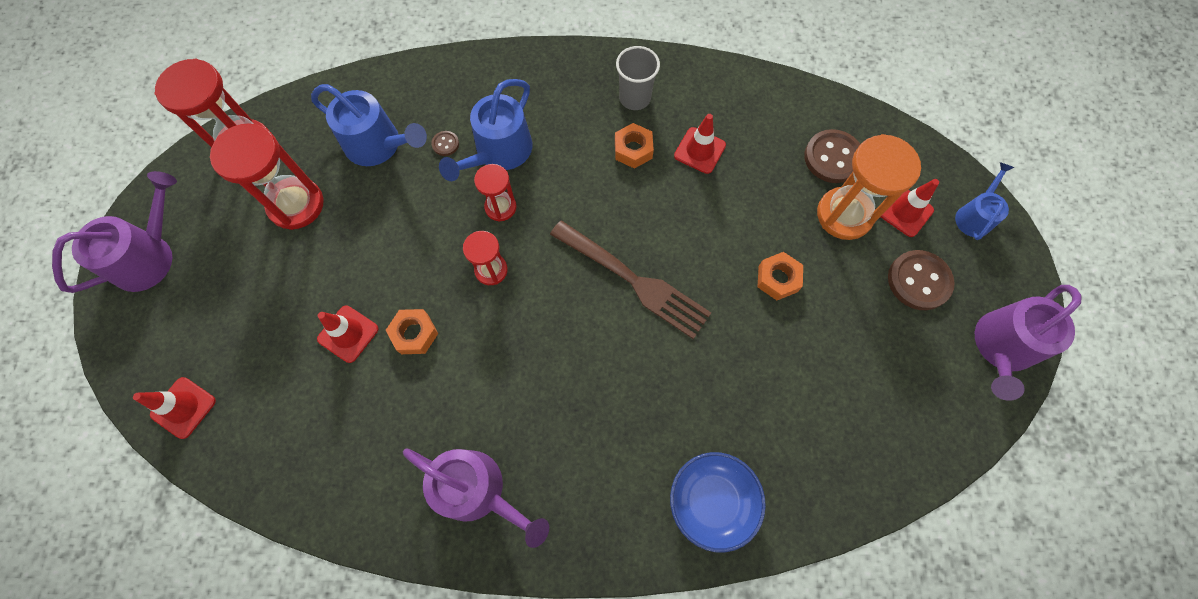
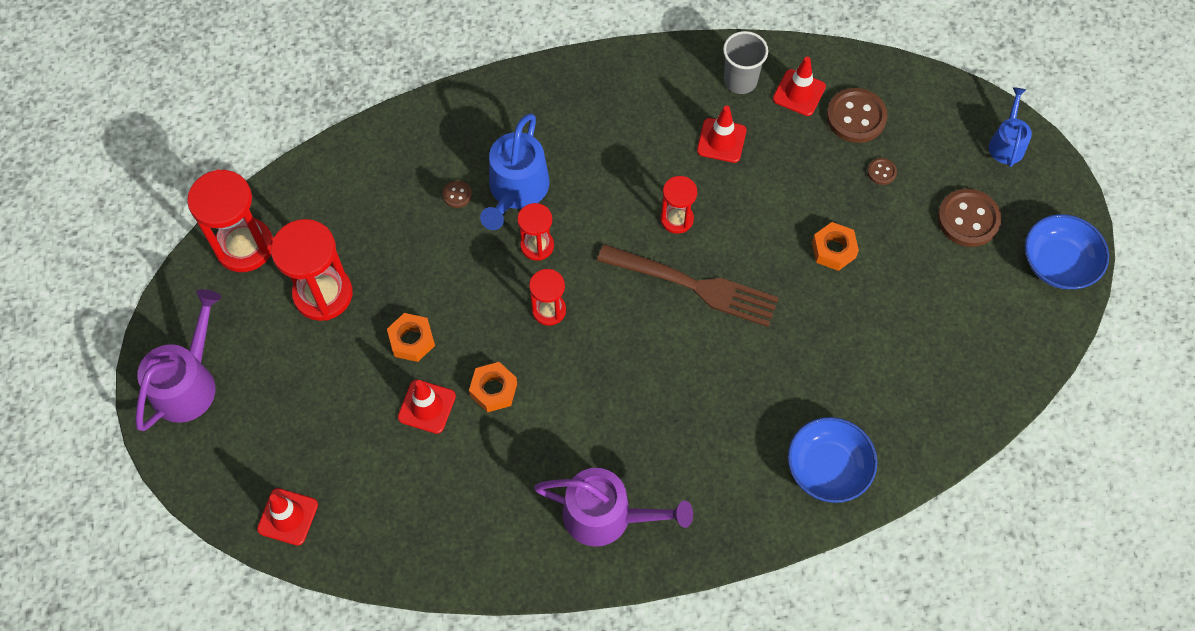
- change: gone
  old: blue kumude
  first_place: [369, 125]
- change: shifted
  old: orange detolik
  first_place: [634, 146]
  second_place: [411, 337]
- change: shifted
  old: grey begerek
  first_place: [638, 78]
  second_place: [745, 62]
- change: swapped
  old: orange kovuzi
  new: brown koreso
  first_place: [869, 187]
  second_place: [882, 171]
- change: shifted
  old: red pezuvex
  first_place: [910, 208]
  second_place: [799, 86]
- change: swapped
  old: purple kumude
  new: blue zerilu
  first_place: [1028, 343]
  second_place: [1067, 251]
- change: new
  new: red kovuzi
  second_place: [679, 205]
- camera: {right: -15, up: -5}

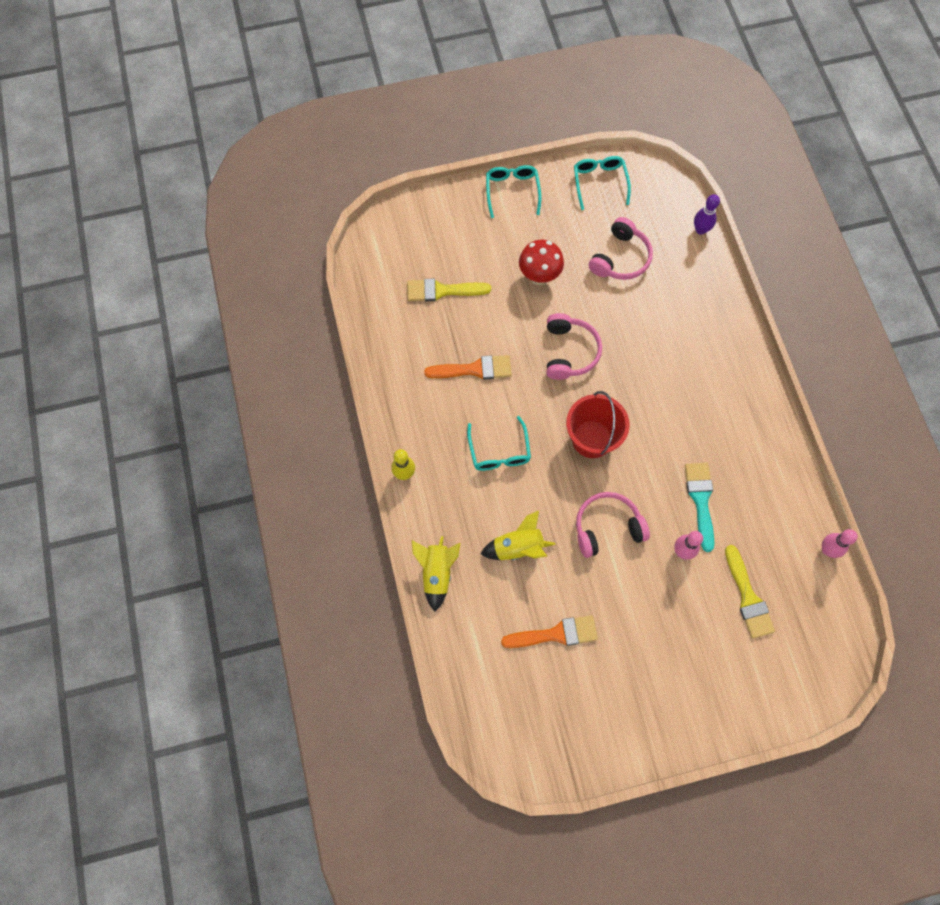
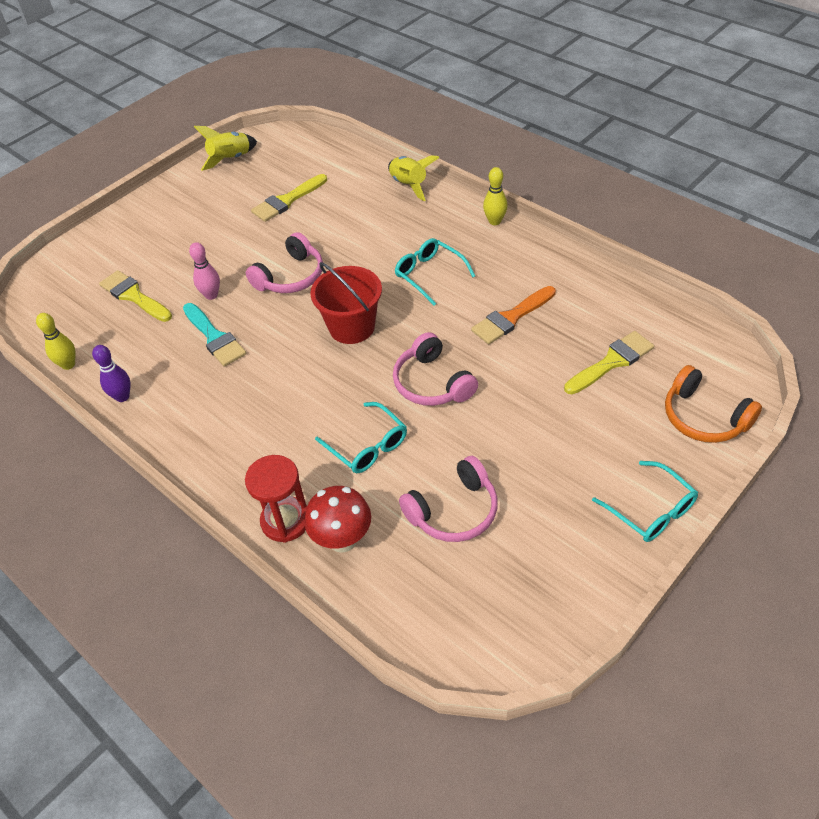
- change: shifted
  old: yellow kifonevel
  first_place: [518, 535]
  second_place: [225, 148]
- change: repainted
  old: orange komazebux
  new: yellow komazebux
  first_place: [549, 631]
  second_place: [289, 198]
- change: shifted
  old: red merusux
  first_place: [541, 262]
  second_place: [337, 519]
- change: shifted
  old: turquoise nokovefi
  first_place: [602, 183]
  second_place: [361, 437]
- change: rotated
  old: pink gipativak
  first_place: [621, 248]
  second_place: [448, 499]
  degrees: -120
- change: shifted
  old: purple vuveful
  first_place: [707, 214]
  second_place: [111, 373]
- change: repainted
  old: pink vuveful
  new: yellow vuveful
  first_place: [840, 543]
  second_place: [56, 341]
- change: new
  new: red kovuzi
  second_place: [276, 499]
- change: new
  new: orange gipativak
  second_place: [713, 404]
- camera: {right: 150, up: -20}

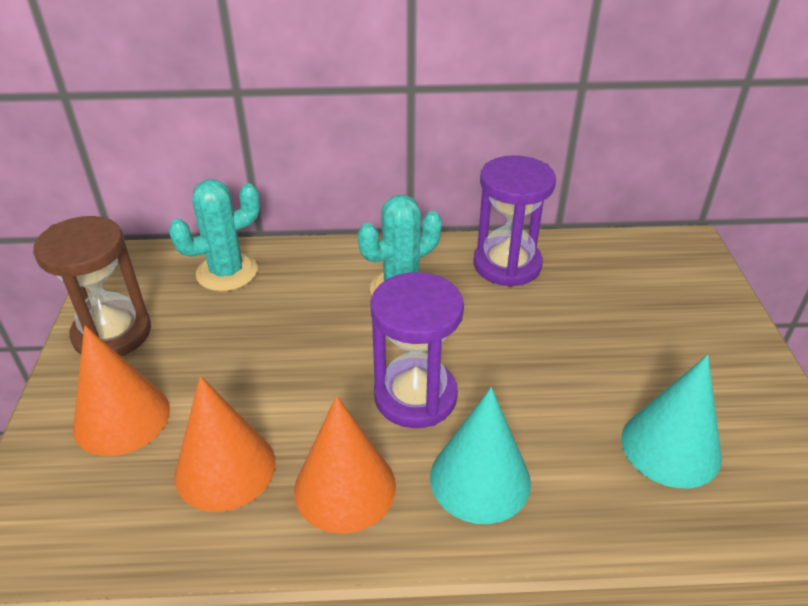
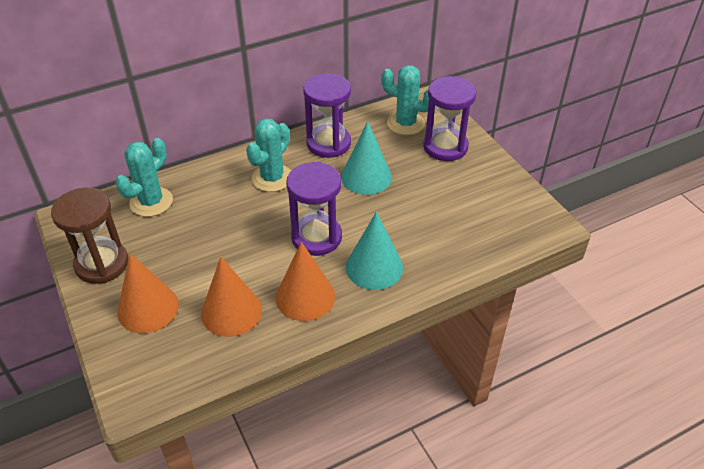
- change: shifted
  old: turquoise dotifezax
  first_place: [672, 422]
  second_place: [366, 158]
- change: new
  new: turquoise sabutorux
  second_place: [405, 100]
- change: new
  new: purple kovuzi
  second_place: [449, 118]
- camera: {right: -25, up: 5}

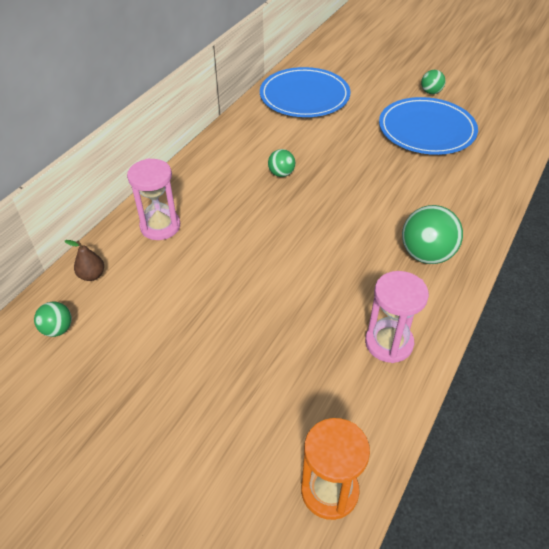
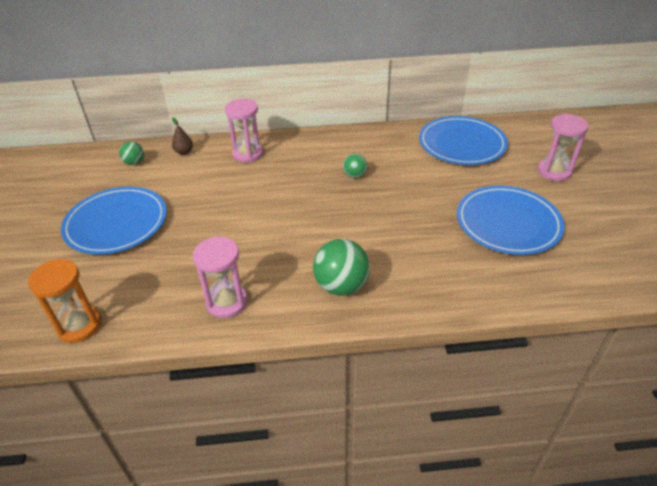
- change: gone
  old: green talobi
  first_place: [433, 82]
- change: new
  new: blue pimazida
  second_place: [114, 221]
- change: new
  new: pink kovuzi
  second_place: [563, 147]
- camera: {right: 55, up: -5}

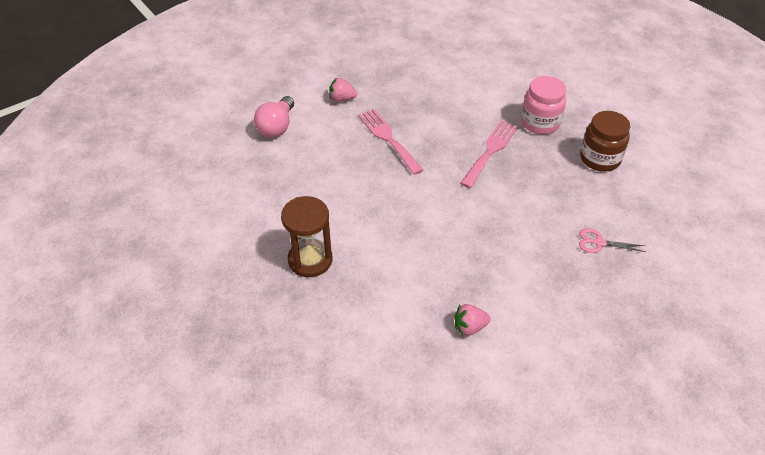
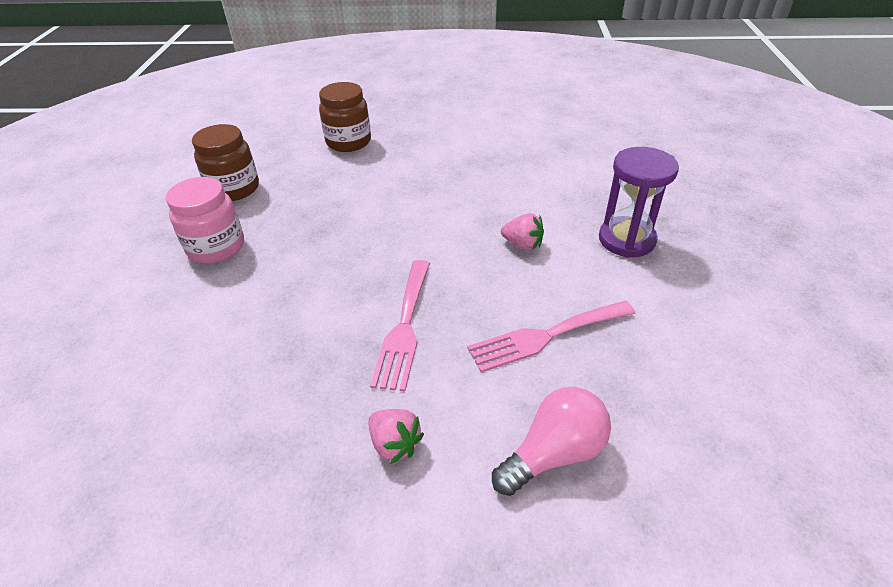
- change: repainted
  old: brown kovuzi
  new: purple kovuzi
  first_place: [306, 236]
  second_place: [639, 202]
- change: shifted
  old: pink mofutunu
  first_place: [472, 320]
  second_place: [522, 232]
- change: shifted
  old: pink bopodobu
  first_place: [489, 154]
  second_place: [552, 337]
- change: swapped
  old: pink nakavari
  new: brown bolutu
  first_place: [612, 240]
  second_place: [345, 117]
- camera: {right: -140, up: -5}

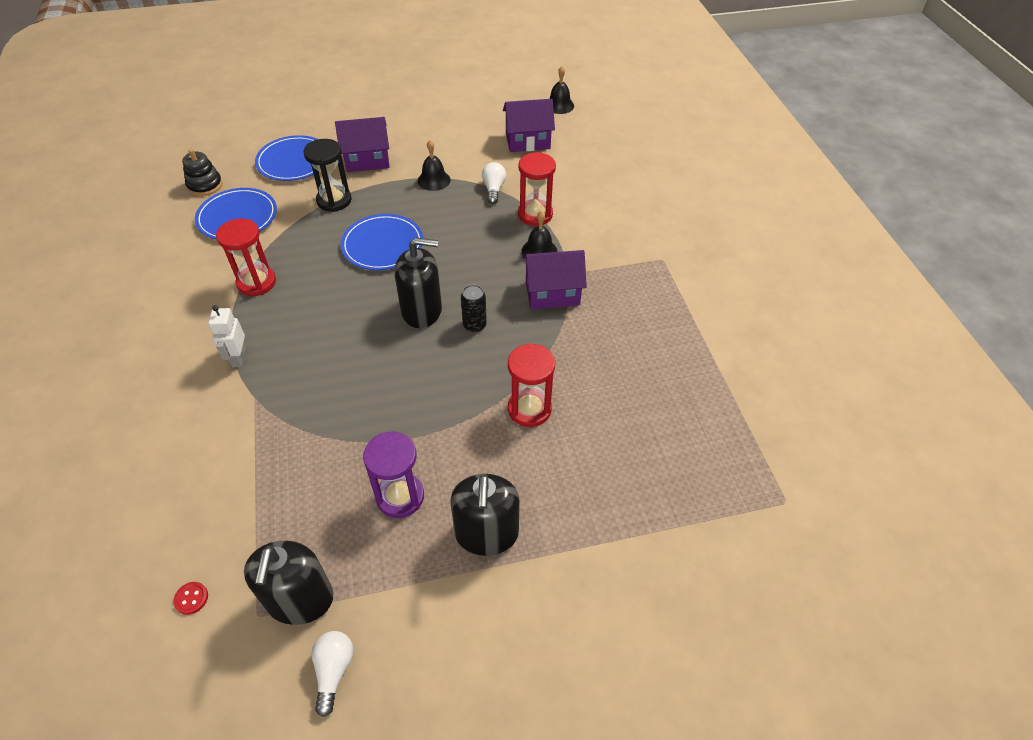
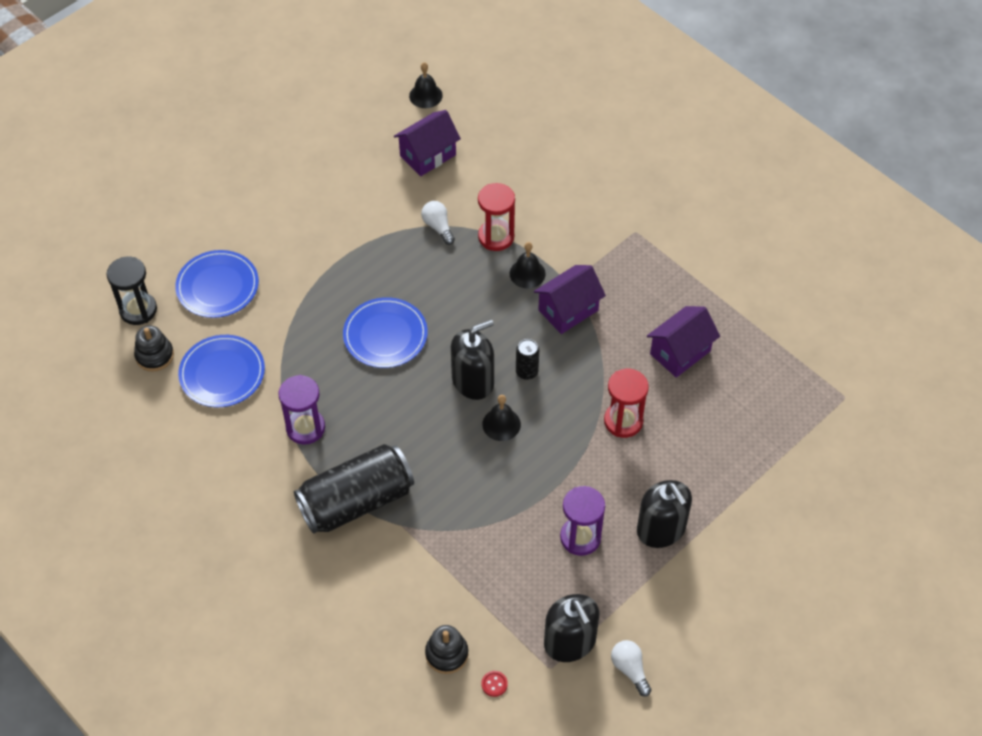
- change: swapped
  old: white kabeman
  new: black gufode
  first_place: [226, 336]
  second_place: [354, 489]
- change: repainted
  old: red kovuzi
  new: purple kovuzi
  first_place: [246, 257]
  second_place: [302, 410]
- change: shifted
  old: black kovuzi
  first_place: [328, 175]
  second_place: [132, 290]
- change: shifted
  old: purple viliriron
  first_place: [362, 144]
  second_place: [683, 342]
- change: shifted
  old: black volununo
  first_place: [434, 165]
  second_place: [501, 418]
- change: new
  new: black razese
  second_place: [446, 649]
- camera: {right: -30, up: 5}

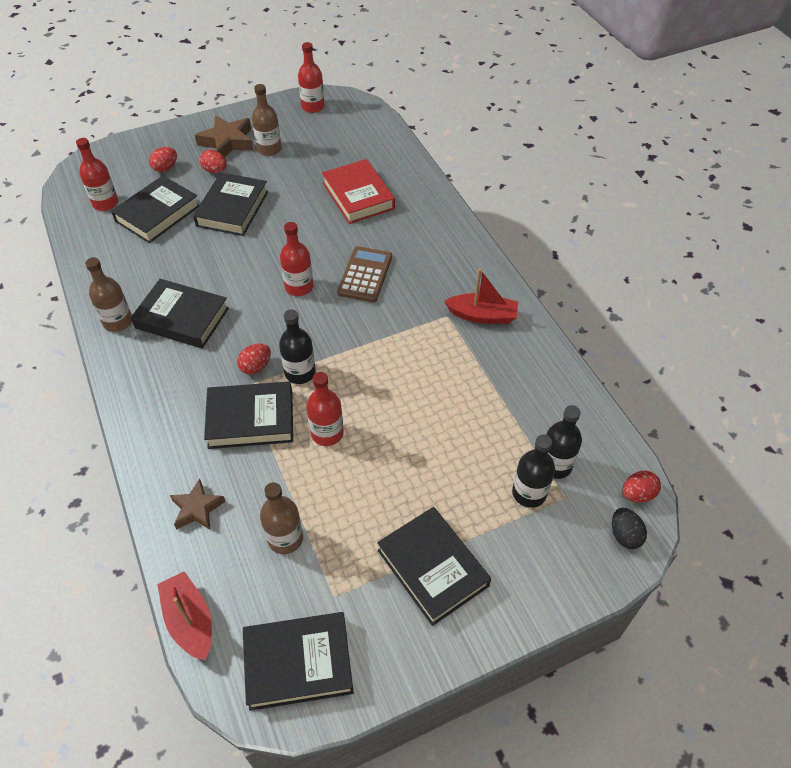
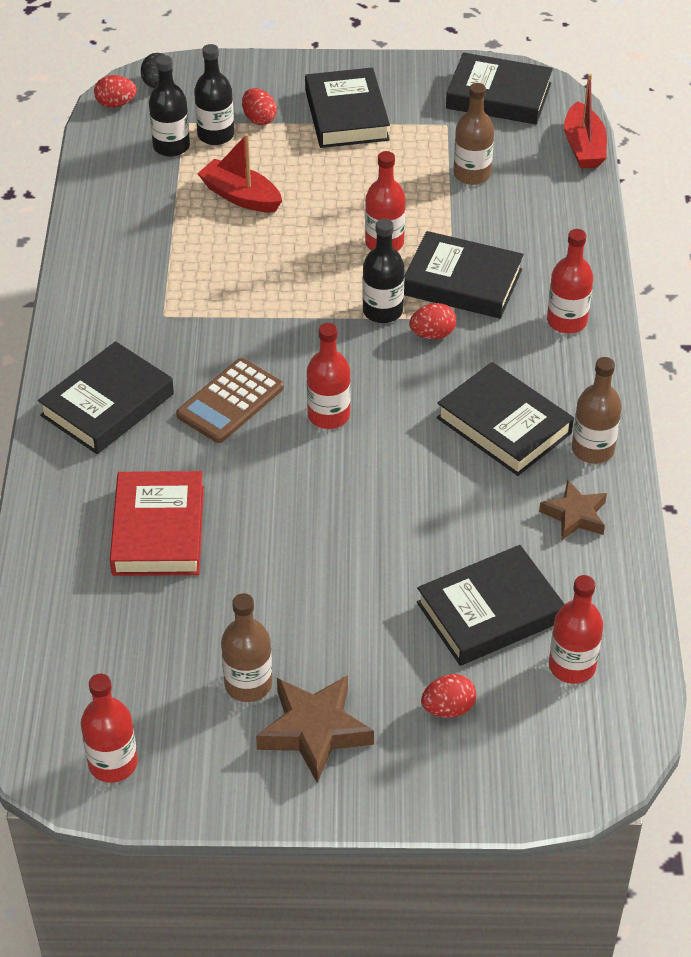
- change: shifted
  old: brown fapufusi
  first_place: [198, 504]
  second_place: [573, 509]
- change: shifted
  old: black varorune
  first_place: [230, 204]
  second_place: [106, 397]
- change: shifted
  old: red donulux
  first_place: [213, 161]
  second_place: [259, 106]
- change: shifted
  old: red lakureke
  first_place: [481, 296]
  second_place: [239, 173]
- change: new
  new: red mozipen
  second_place: [570, 281]
- camera: {right: -155, up: -5}

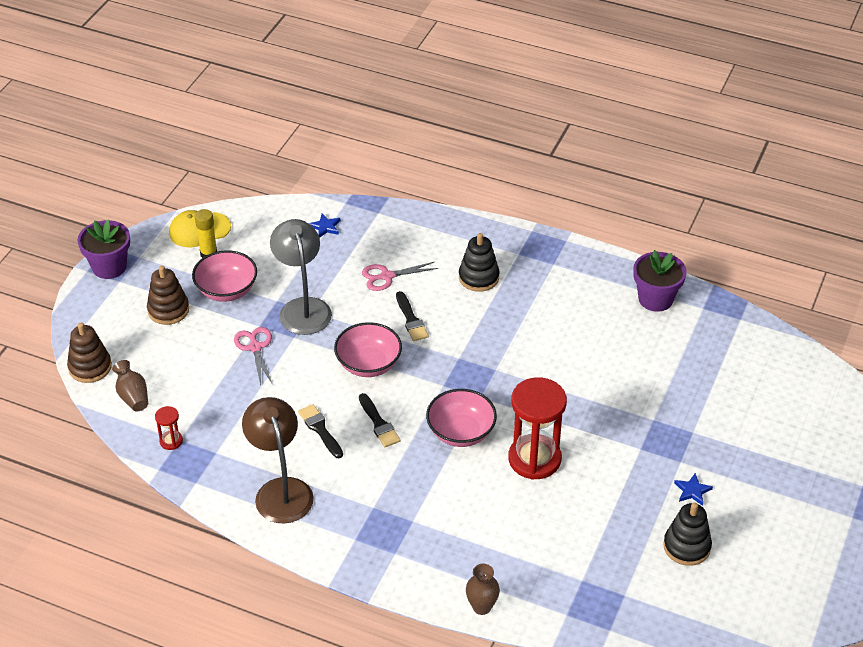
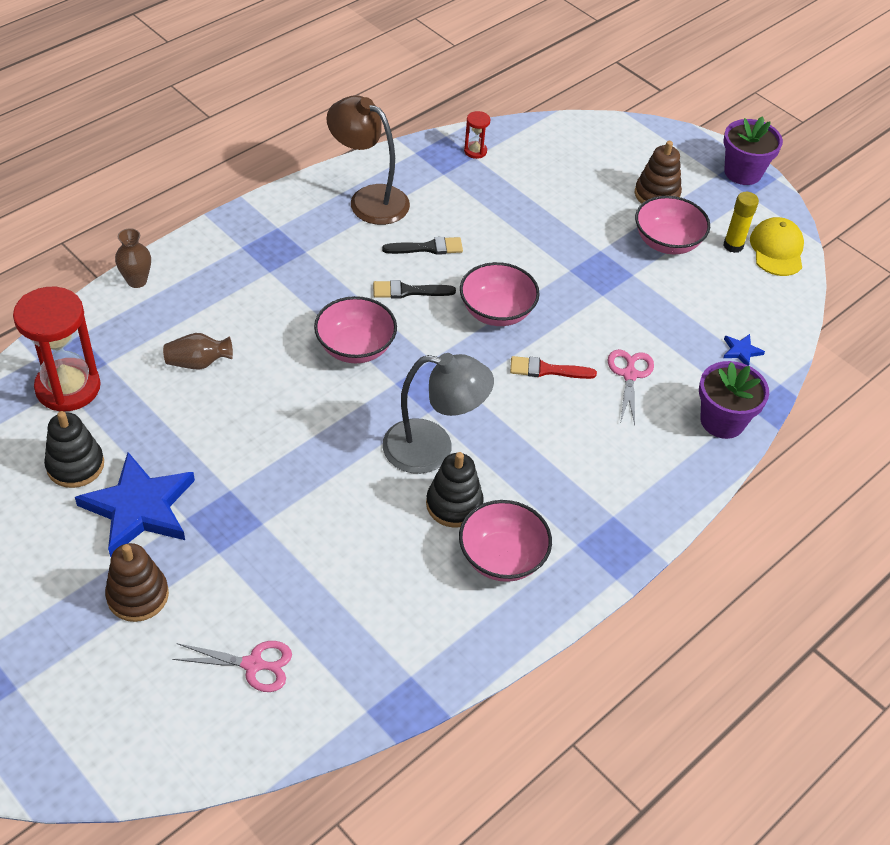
- change: shifted
  old: brown razese
  first_place: [89, 353]
  second_place: [137, 582]
- change: shifted
  old: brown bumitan
  first_place: [130, 386]
  second_place: [198, 351]
- change: shifted
  old: pink nakavari
  first_place: [253, 356]
  second_place: [232, 666]
- change: rotated
  old: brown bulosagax
  first_place: [278, 460]
  second_place: [368, 160]
  degrees: -150
- change: shifted
  old: grey bulosagax
  first_place: [301, 277]
  second_place: [438, 413]
- change: repainted
  old: black komazebux
  new: red komazebux
  first_place: [412, 316]
  second_place: [553, 367]
- change: shifted
  old: black razese
  first_place: [479, 262]
  second_place: [455, 490]
- change: shifted
  old: red kovuzi
  first_place: [537, 428]
  second_place: [57, 349]
- change: shifted
  old: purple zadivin
  first_place: [660, 281]
  second_place: [734, 400]
- change: scaled
  old: blue fapufusi
  first_place: [693, 489]
  second_place: [135, 504]
  factor: 2.45
- change: new
  new: pink zerilu
  second_place: [505, 541]
- camera: {right: 110, up: 5}

